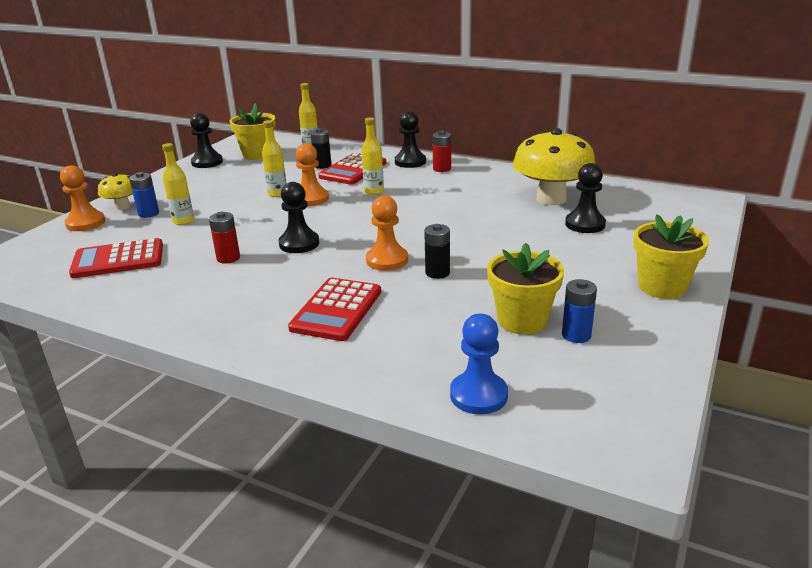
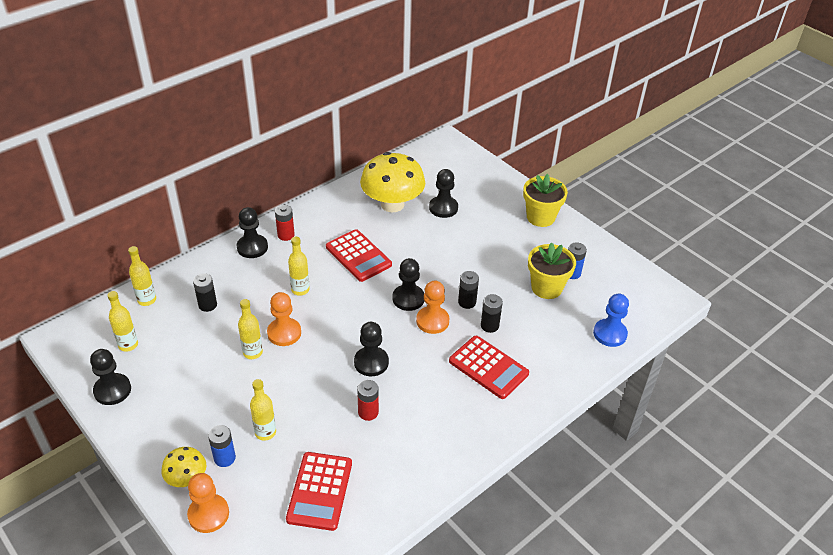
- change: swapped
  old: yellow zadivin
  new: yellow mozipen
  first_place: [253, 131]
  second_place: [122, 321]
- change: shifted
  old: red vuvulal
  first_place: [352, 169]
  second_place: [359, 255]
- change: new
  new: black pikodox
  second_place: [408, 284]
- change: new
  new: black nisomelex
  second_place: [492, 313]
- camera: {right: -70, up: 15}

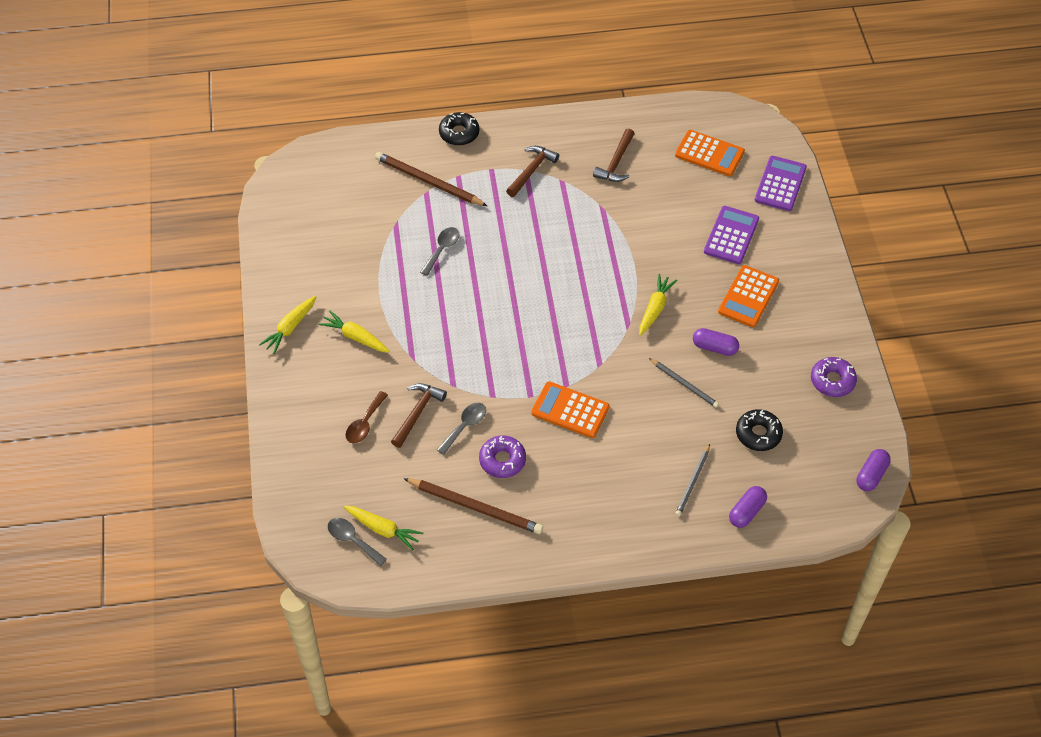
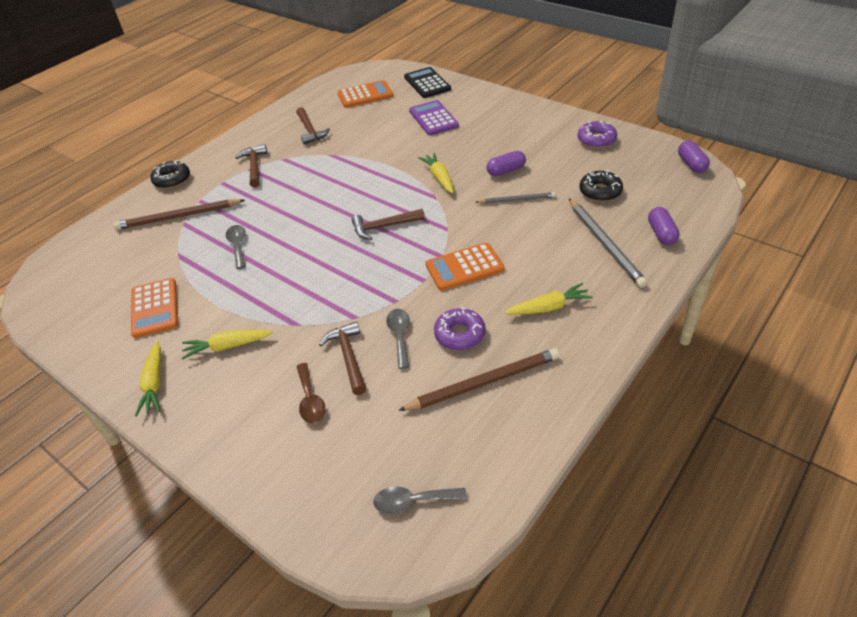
- change: shifted
  old: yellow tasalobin
  first_place: [383, 528]
  second_place: [548, 299]
- change: scaled
  old: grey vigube
  first_place: [692, 480]
  second_place: [608, 243]
  factor: 1.66
- change: shifted
  old: orange vuvulal
  first_place: [748, 296]
  second_place: [154, 308]
- change: repainted
  old: purple vuvulal
  new: black vuvulal
  first_place: [781, 183]
  second_place: [427, 82]
- change: new
  new: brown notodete
  second_place: [388, 224]
- camera: {right: -40, up: -10}

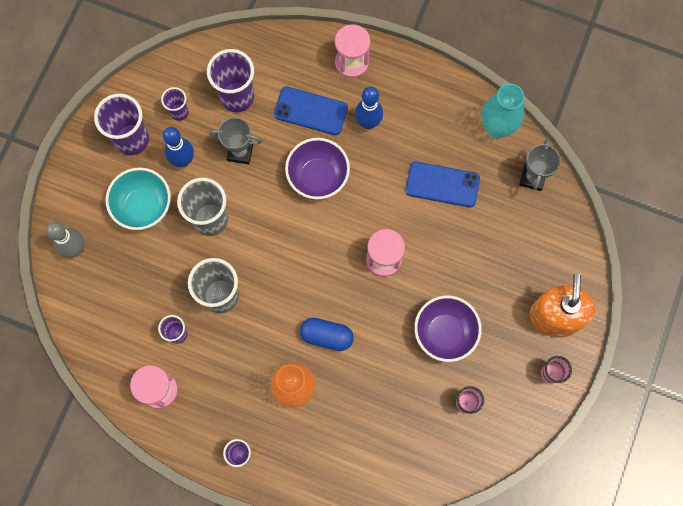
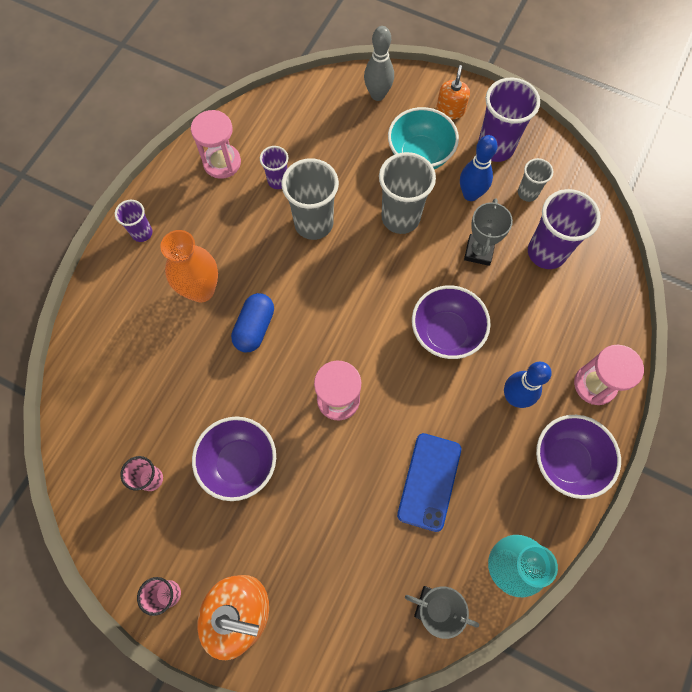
- change: repainted
  old: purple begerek
  new: grey begerek
  first_place: [175, 104]
  second_place: [535, 180]
- change: gone
  old: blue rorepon
  first_place: [311, 111]
- change: new
  new: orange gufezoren
  second_place: [453, 92]
- change: new
  new: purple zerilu
  second_place: [578, 457]
- camera: {right: 95, up: -5}

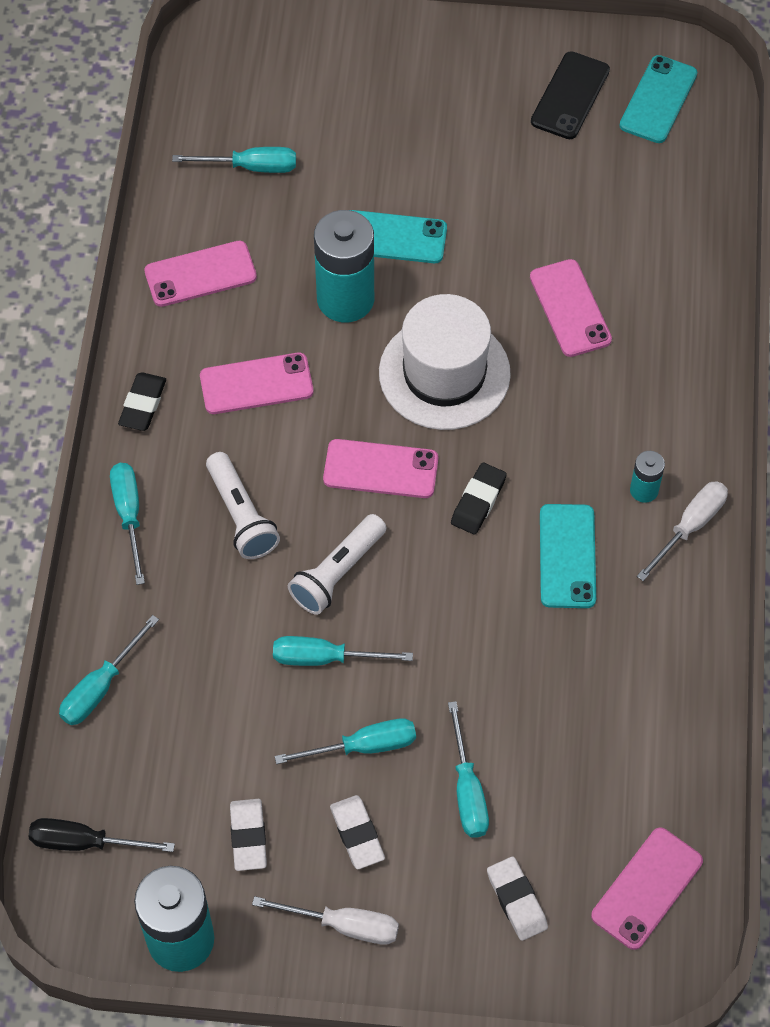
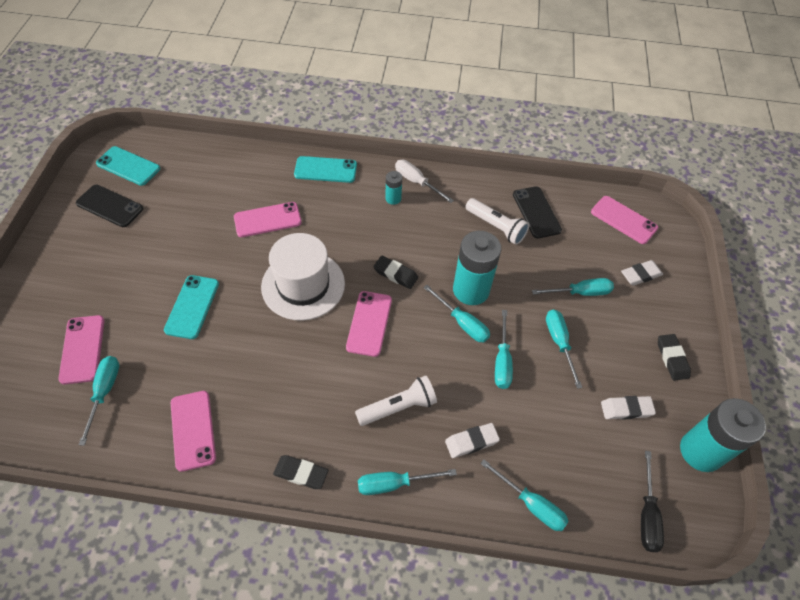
- change: shifted
  old: pink rorepon
  first_place: [256, 383]
  second_place: [81, 349]
- change: swapped
  old: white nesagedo
  new: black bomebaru
  first_place: [325, 920]
  second_place: [674, 357]
- change: shifted
  old: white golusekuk
  first_place: [337, 564]
  second_place: [497, 221]
- change: shifted
  old: turquoise nisomelex
  first_place: [344, 266]
  second_place: [477, 268]
- change: shifted
  old: white bomebaru
  first_place: [357, 832]
  second_place: [472, 440]
- change: shifted
  old: turquoise rorepon
  first_place: [568, 556]
  second_place: [325, 169]
- change: new
  new: turquoise nesagedo
  second_place: [456, 313]
- change: new
  new: black rorepon
  second_place: [537, 212]
- camera: {right: -90, up: -5}

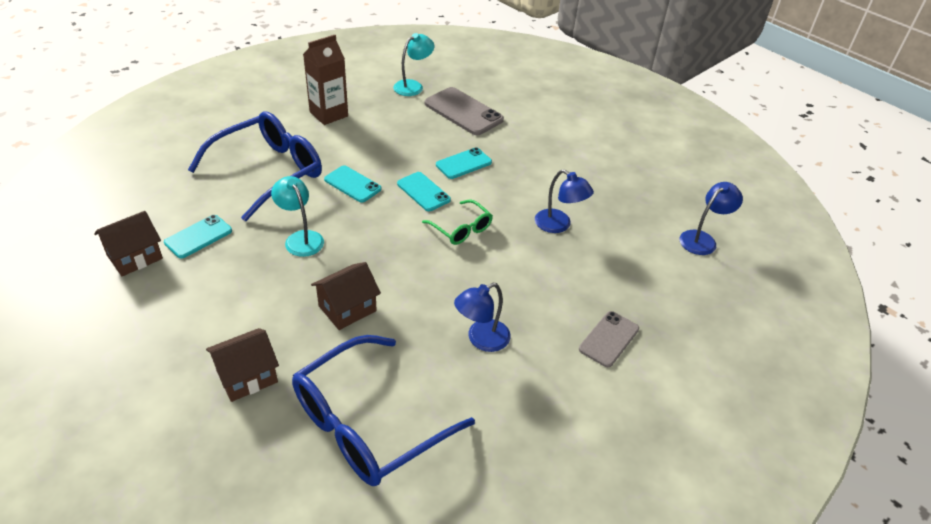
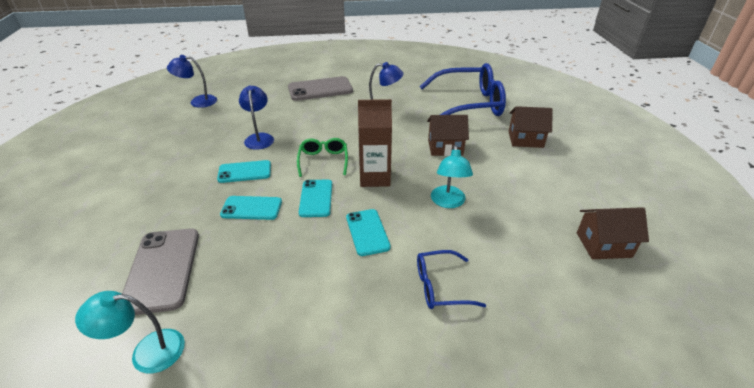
- change: shifted
  old: turquoise rorepon
  first_place: [198, 236]
  second_place: [244, 171]
- change: scaled
  old: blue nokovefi
  first_place: [255, 166]
  second_place: [451, 279]
  factor: 0.49
- change: shifted
  old: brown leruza
  first_place: [325, 80]
  second_place: [375, 143]
- change: scaled
  old: grey rorepon
  first_place: [609, 339]
  second_place: [320, 88]
  factor: 1.59
- camera: {right: -140, up: -5}

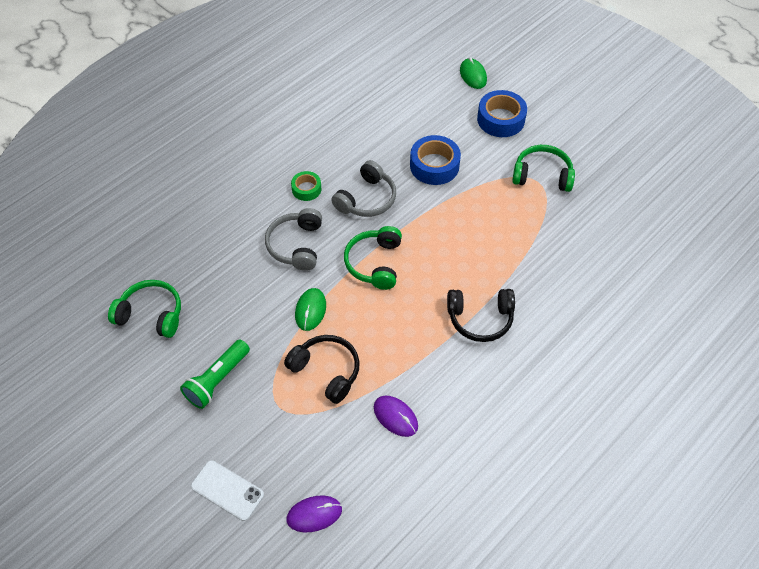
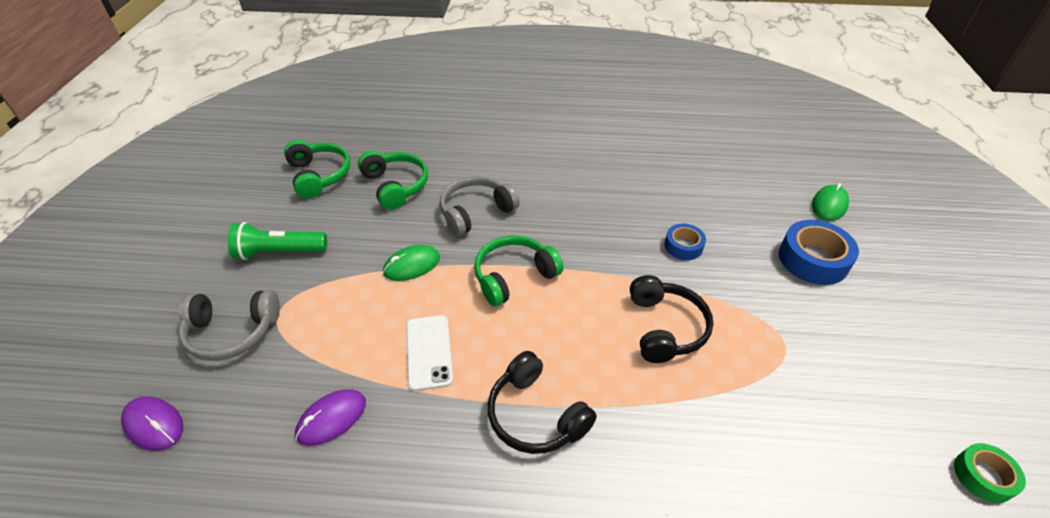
- change: shifted
  old: white rorepon
  first_place: [227, 490]
  second_place: [429, 353]
- change: shifted
  old: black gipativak
  first_place: [322, 369]
  second_place: [671, 319]
- change: shifted
  old: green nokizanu
  first_place: [306, 186]
  second_place: [990, 473]
- change: shifted
  old: grey gipativak
  first_place: [363, 188]
  second_place: [229, 325]
- change: rotated
  old: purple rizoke
  first_place: [396, 416]
  second_place: [330, 417]
  degrees: 45
- change: scaled
  old: blue nokizanu
  first_place: [435, 160]
  second_place: [685, 242]
  factor: 0.58
- change: shifted
  old: green gipativak
  first_place: [543, 168]
  second_place: [393, 180]
- camera: {right: 50, up: -10}

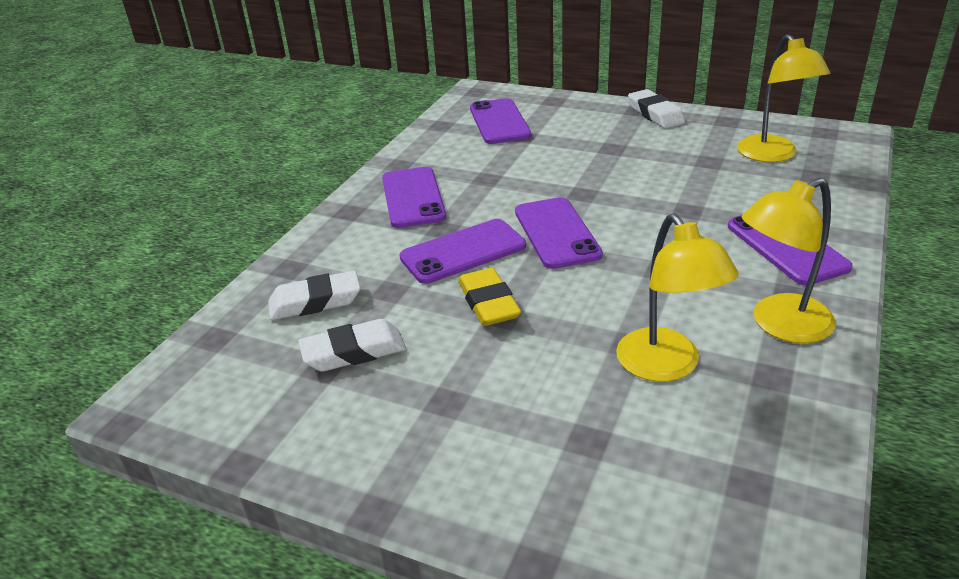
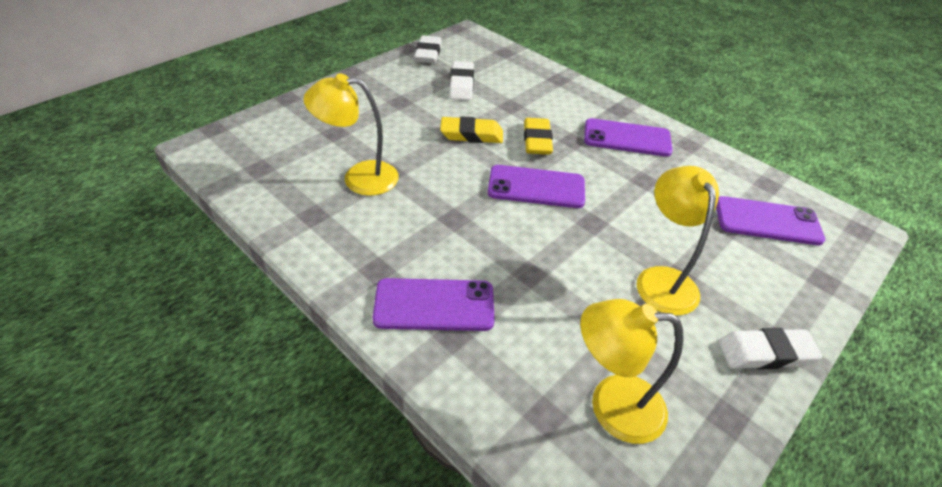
- change: shifted
  old: white bomebaru
  first_place: [314, 295]
  second_place: [428, 49]
- change: swapped
  old: purple rorepon
  new: yellow bomebaru
  first_place: [462, 251]
  second_place: [538, 136]
- change: shifted
  old: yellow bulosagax
  first_place: [789, 260]
  second_place: [678, 241]
- camera: {right: 105, up: 10}

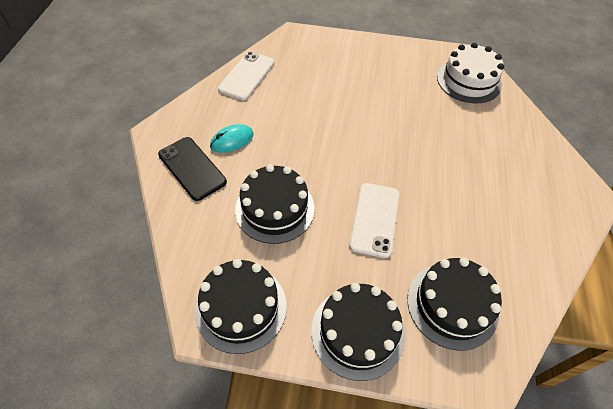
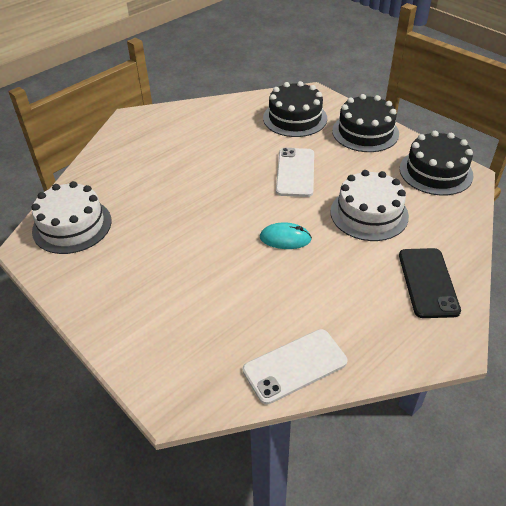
- change: shifted
  old: turquoise rizoke
  first_place: [232, 138]
  second_place: [286, 235]
- change: repainted
  old: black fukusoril
  new: white fukusoril
  first_place: [275, 204]
  second_place: [369, 205]
- change: rotated
  old: white rorepon
  first_place: [374, 220]
  second_place: [295, 172]
  degrees: -45
- camera: {right: -140, up: -10}

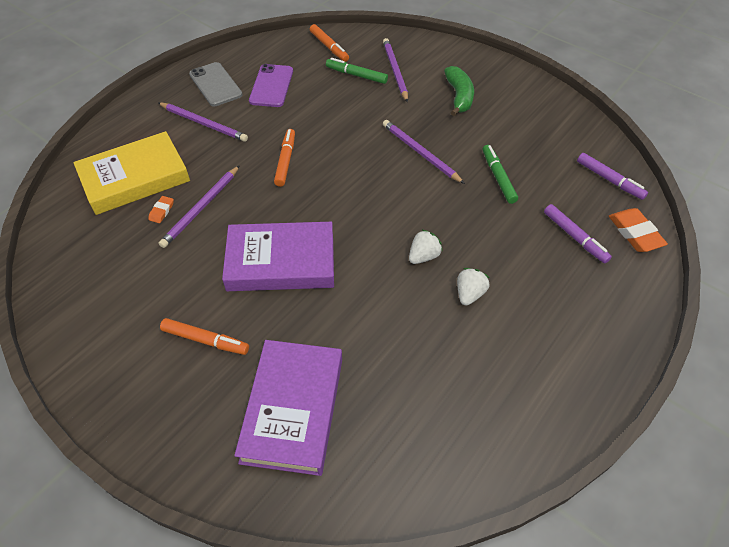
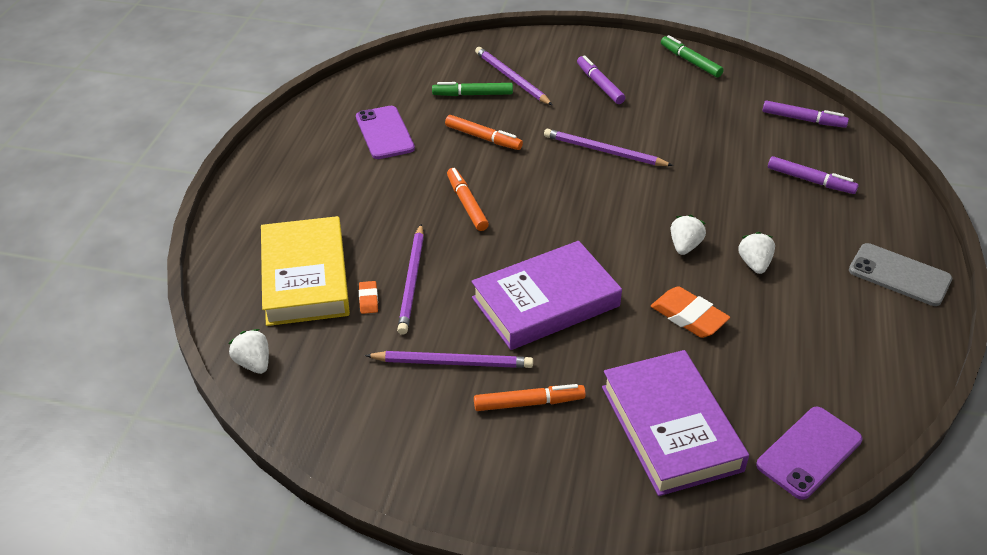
- change: rotated
  old: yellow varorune
  first_place: [131, 173]
  second_place: [305, 271]
  degrees: -45
- change: shifted
  old: purple vigube
  first_place: [203, 122]
  second_place: [449, 359]
- change: shifted
  old: grey rorepon
  first_place: [215, 84]
  second_place: [900, 274]
- change: shifted
  old: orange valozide
  first_place: [329, 43]
  second_place: [484, 132]
- change: swapped
  old: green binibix
  new: purple valozide
  first_place: [459, 91]
  second_place: [601, 79]
- change: shifted
  old: green valozide
  first_place: [500, 174]
  second_place: [692, 56]
- change: shifted
  old: orange bomebaru
  first_place: [638, 230]
  second_place: [690, 312]
- change: new
  new: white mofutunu
  second_place: [249, 351]
- change: new
  new: purple rorepon
  second_place: [809, 453]
- camera: {right: -25, up: -10}

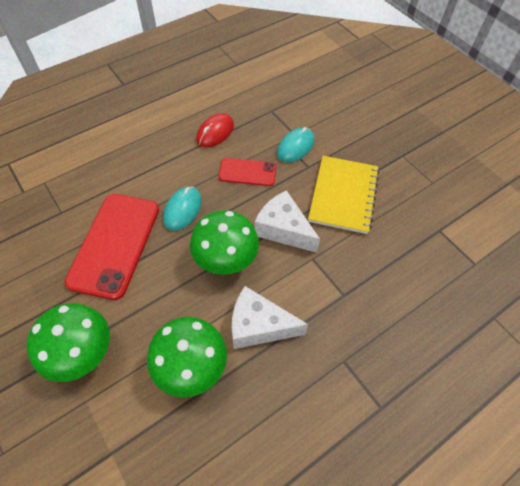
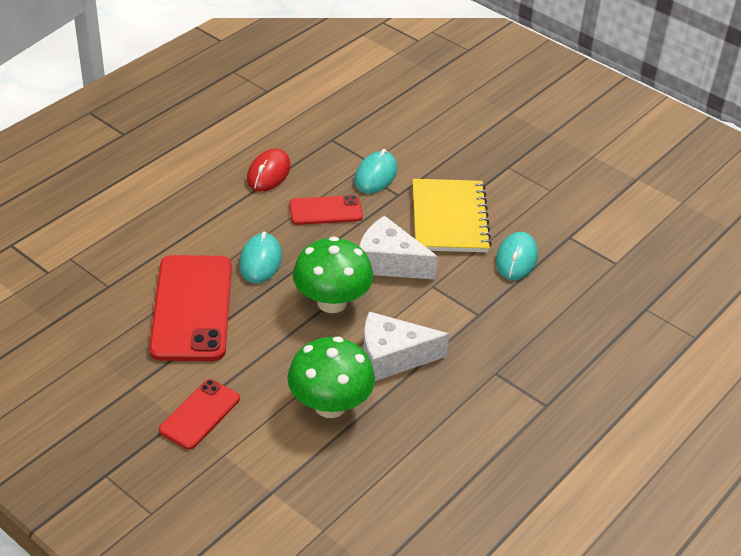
- change: swapped
  old: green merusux
  new: red rorepon
  first_place: [68, 342]
  second_place: [199, 414]
- change: new
  new: turquoise rizoke
  second_place: [517, 256]
- camera: {right: -15, up: -15}

